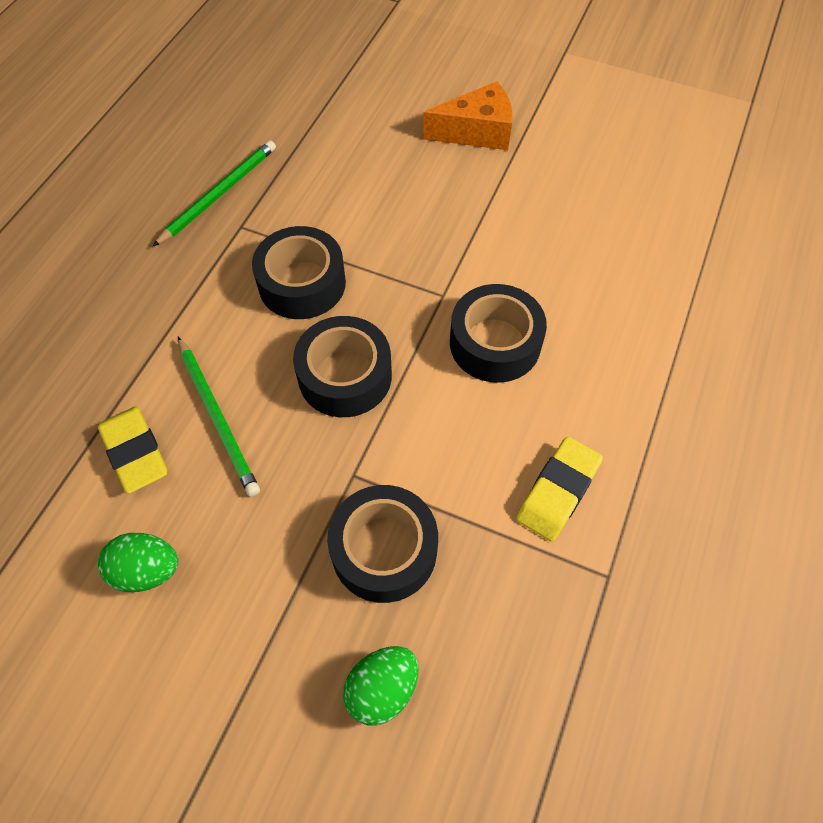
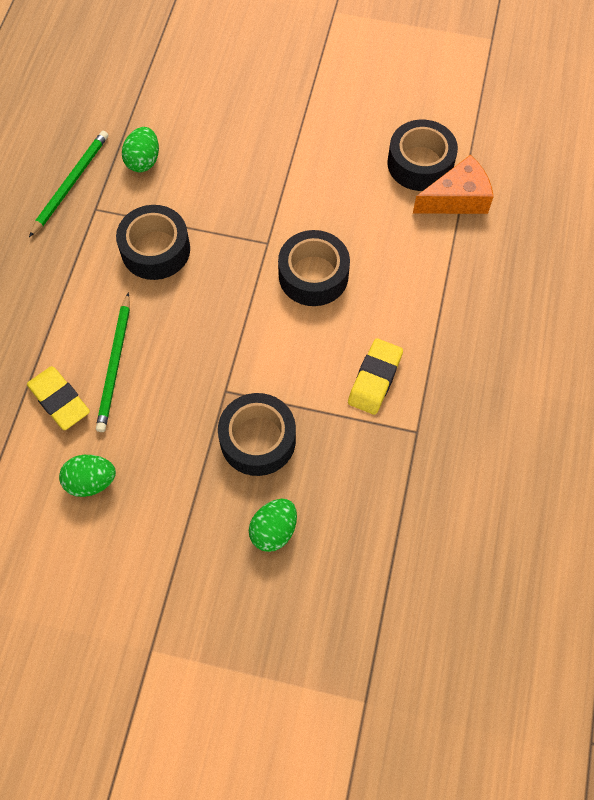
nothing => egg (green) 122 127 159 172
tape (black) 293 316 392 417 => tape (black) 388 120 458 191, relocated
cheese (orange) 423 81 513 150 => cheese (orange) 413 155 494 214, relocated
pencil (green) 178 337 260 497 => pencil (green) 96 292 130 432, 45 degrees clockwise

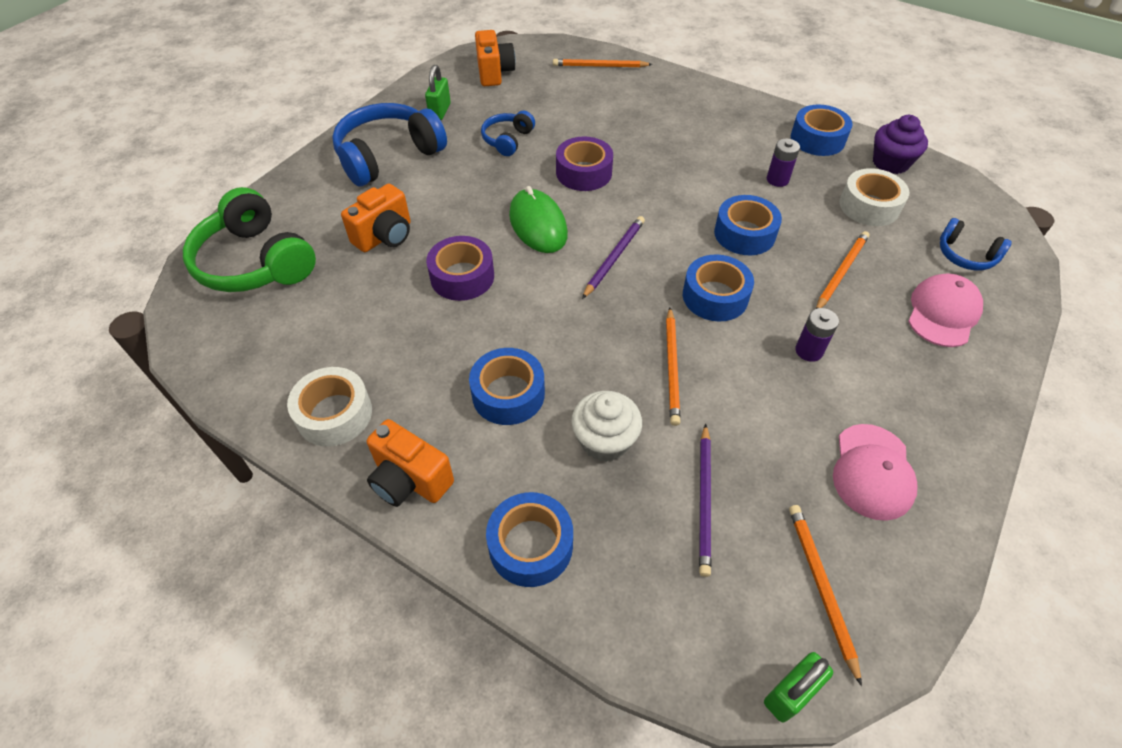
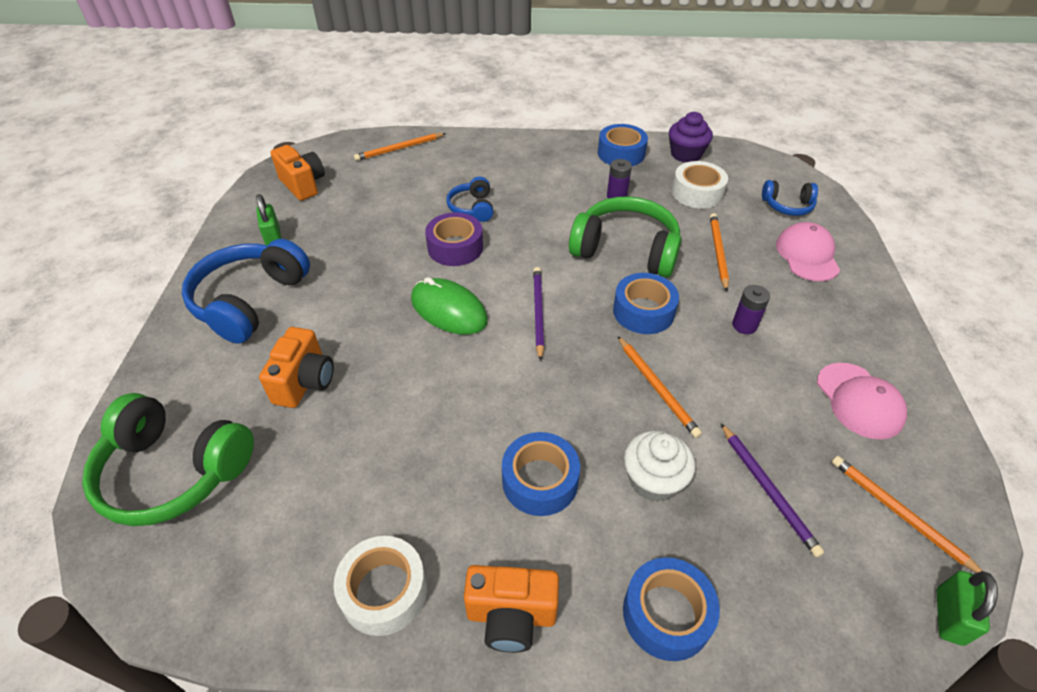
tape (purple) 426 236 494 301 => nothing
headphones (blue) 481 111 535 156 => headphones (blue) 446 177 493 222, relocated
tape (blue) 714 195 782 255 => headphones (green) 569 196 681 278

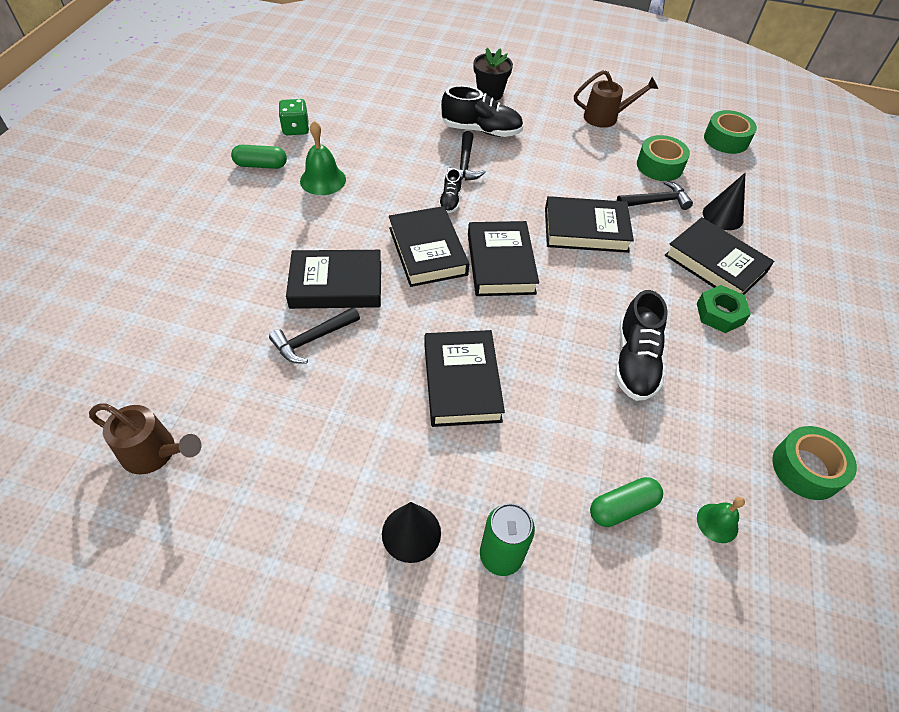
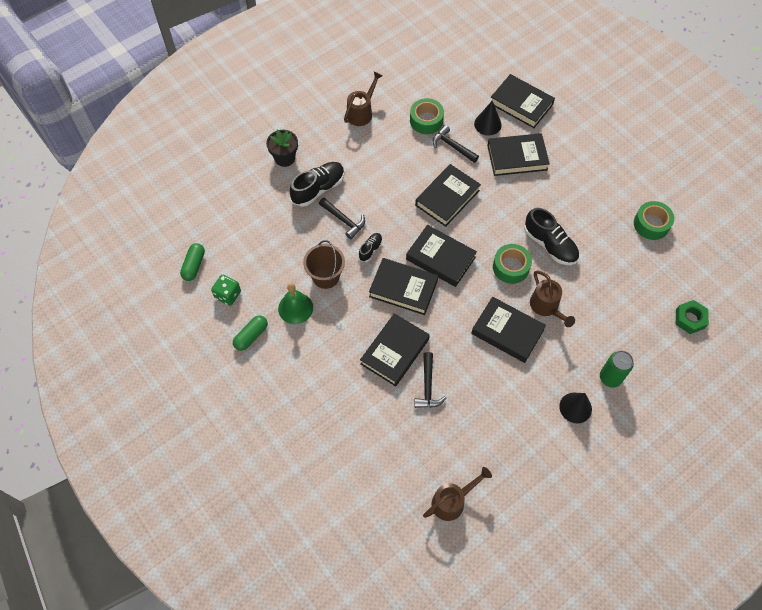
bell (green) 697 497 745 543 => nothing
nothing => bucket (brown) 303 240 345 289
nothing => book (black) 491 74 555 128
nothing => watering can (brown) 530 271 575 327
capsule (green) 590 477 663 527 => capsule (green) 180 243 205 281, relocated
nut (green) 697 285 751 333 => nut (green) 676 300 709 334, relocated
tape (green) 704 110 757 154 => tape (green) 493 244 532 284, relocated
shoe (black) 439 168 462 213 => shoe (black) 358 233 383 262, 105 degrees counterclockwise
hammer (black) 617 180 693 210 => hammer (black) 432 125 479 163, 75 degrees counterclockwise

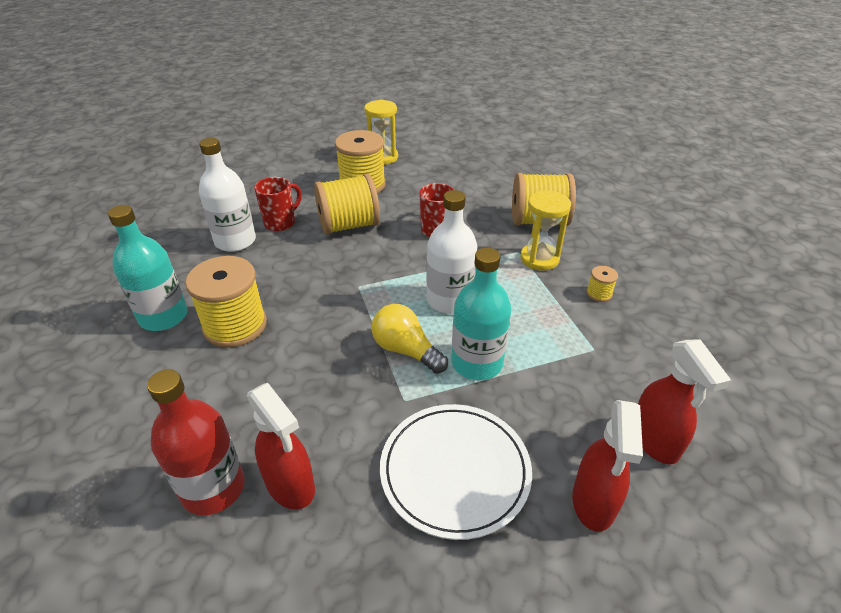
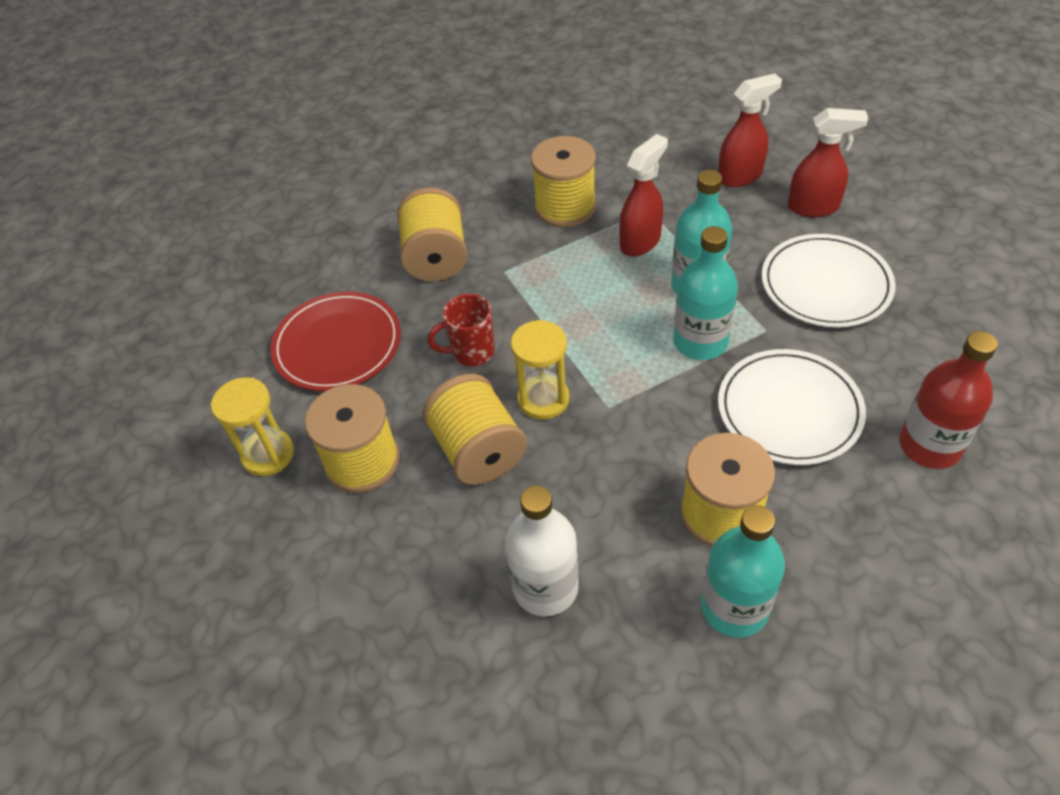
mug (red) 254 177 302 231 => nothing
bottle (white) 426 190 477 314 => nothing
nothing => plate (red) 271 291 401 391
nothing => plate (white) 718 349 866 465
spray bottle (red) 247 383 315 509 => spray bottle (red) 619 134 668 257, relocated
hourglass (yellow) 520 191 571 271 => hourglass (yellow) 511 320 569 420, relocated
light bulb (yellow) 371 304 448 374 => bottle (turquoise) 673 226 738 360
spool (yellow) 587 266 618 302 => spool (yellow) 531 136 596 227, x2.32

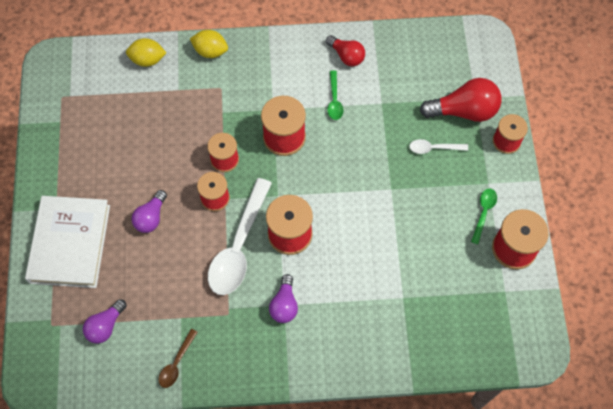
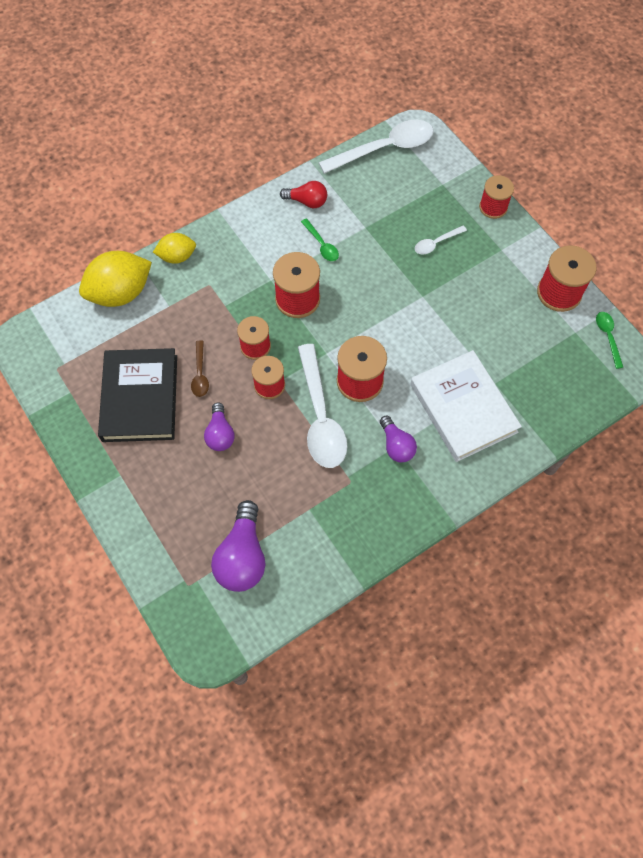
light bulb (red) 420 78 502 122 => nothing
nothing => book (black) 98 348 177 442
nothing => spoon (white) 318 120 433 174
book (white) 25 196 110 288 => book (white) 410 350 522 462, relocated
spoon (brown) 158 329 198 388 => spoon (brown) 191 341 209 397, relocated
spoon (green) 471 189 497 244 => spoon (green) 596 312 623 369, relocated
light bulb (purple) 83 299 127 344 => light bulb (purple) 211 500 266 592, x1.64
lemon (yellow) 126 38 167 67 => lemon (yellow) 79 251 152 307, x1.73

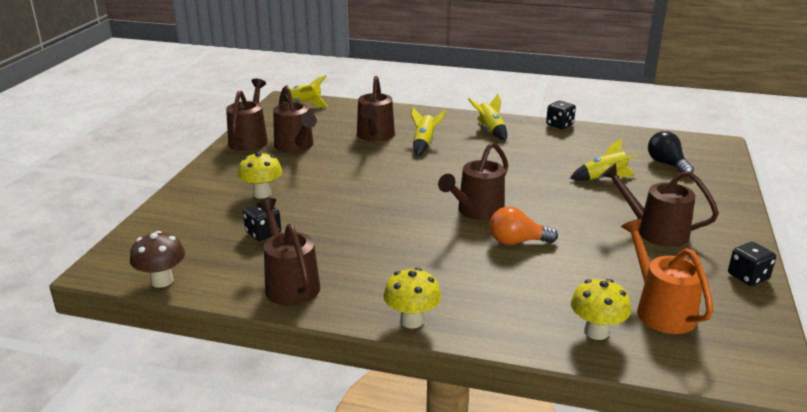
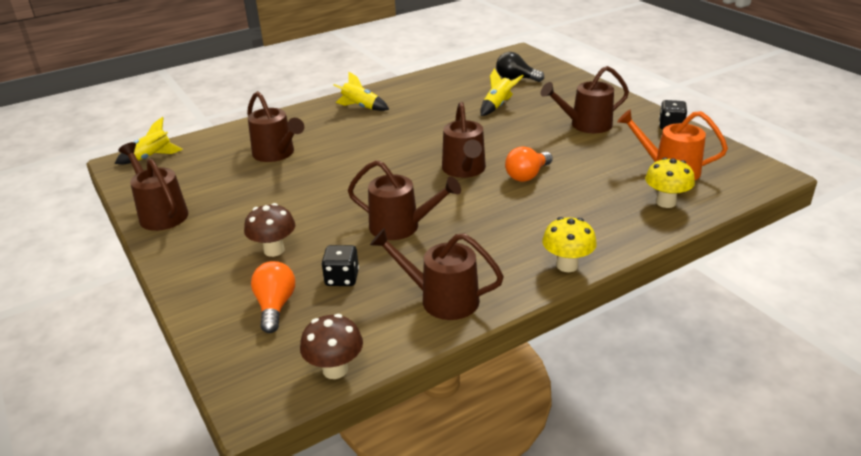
rocket (yellow) 411 107 446 156 => nothing
dice (black) 546 101 576 129 => nothing
nothing => light bulb (orange) 251 261 295 333
watering can (brown) 273 85 317 152 => watering can (brown) 348 160 461 240, relocated
mushroom (yellow) 238 152 282 199 => mushroom (brown) 244 203 295 257

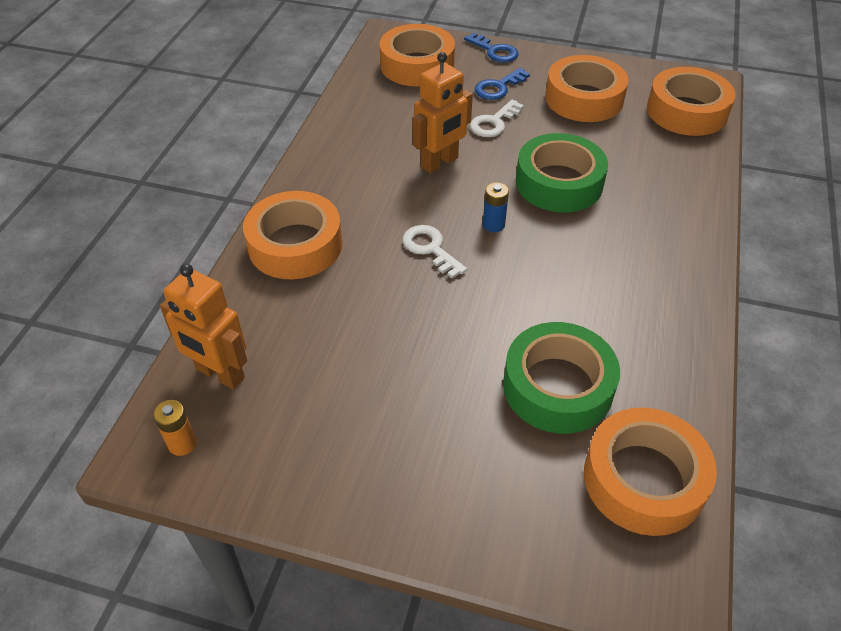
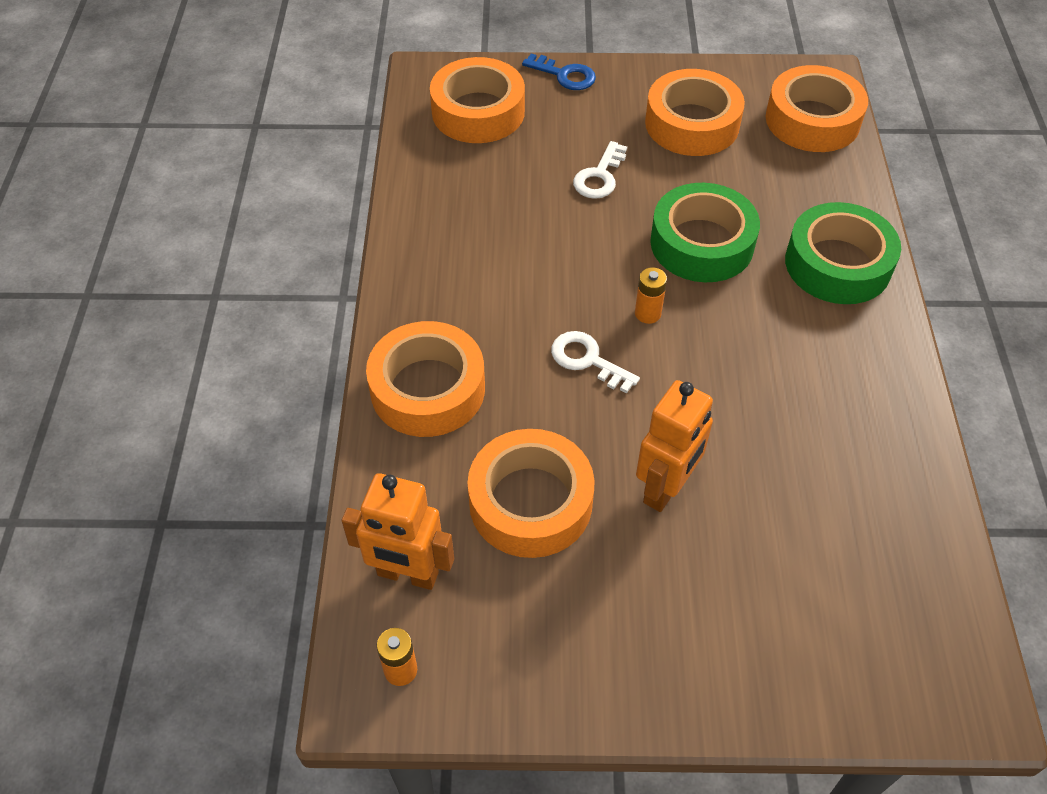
key (blue) 475 68 530 100 => nothing
robot (orange) 413 52 473 174 => robot (orange) 636 380 713 512, relocated
tape (green) 503 322 620 434 => tape (green) 785 202 901 304, relocated
tape (orange) 584 407 717 536 => tape (orange) 468 429 595 558, relocated
battery (blue) 483 182 509 232 => battery (orange) 635 267 667 324

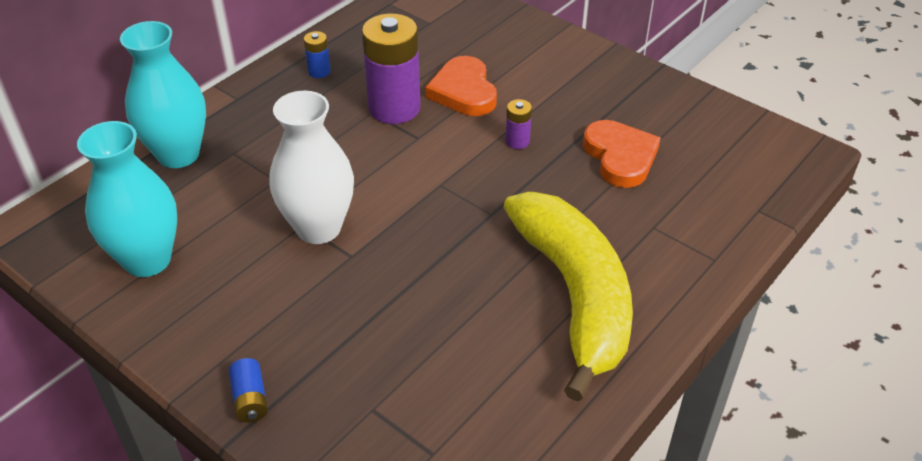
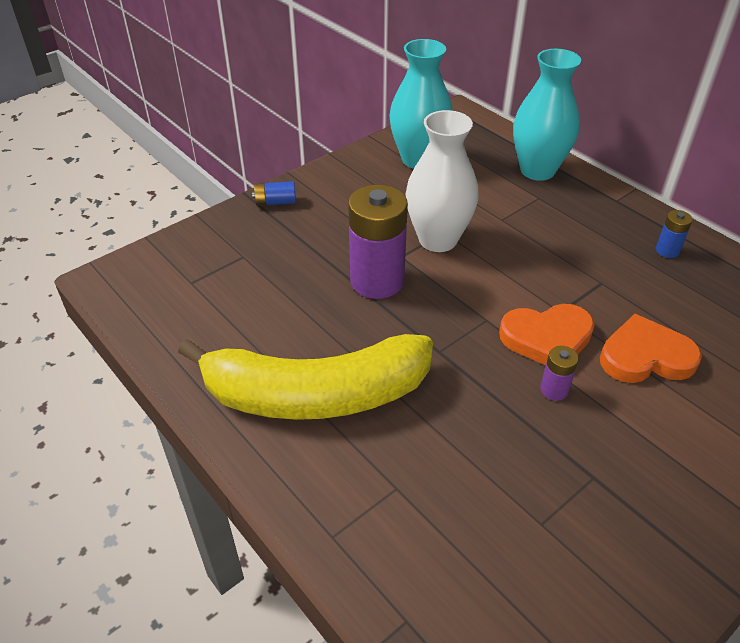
battery (purple) 362 13 421 124 => battery (purple) 348 184 408 299, relocated
heart (orange) 583 120 661 188 => heart (orange) 499 304 595 365, relocated

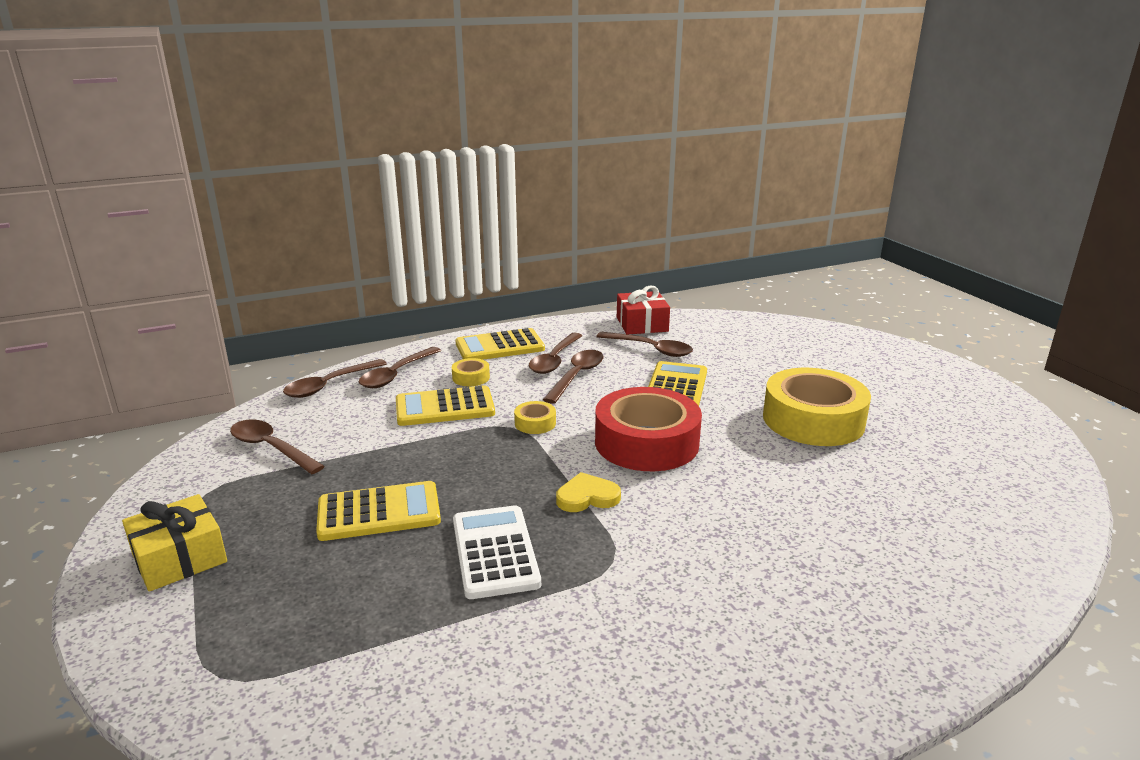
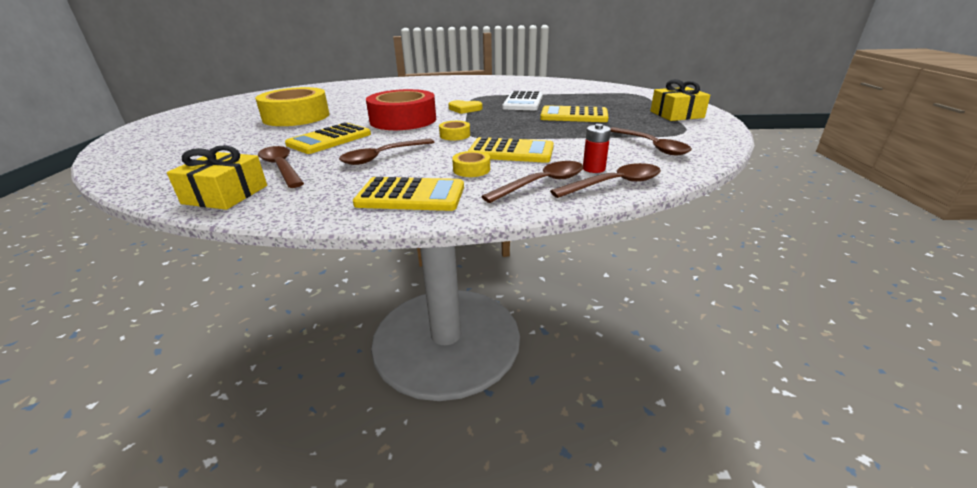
spoon (brown) 529 333 582 374 => nothing
nothing => battery (red) 583 124 611 173
gift (red) 617 285 670 335 => gift (yellow) 167 145 267 210

